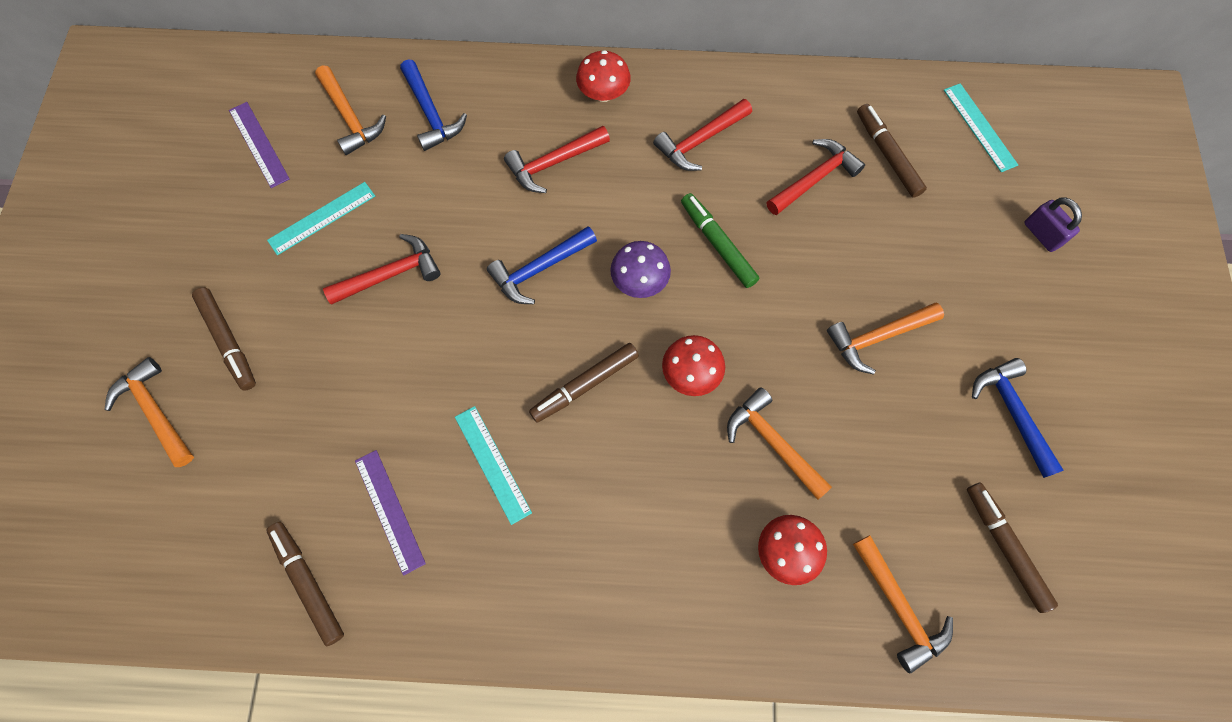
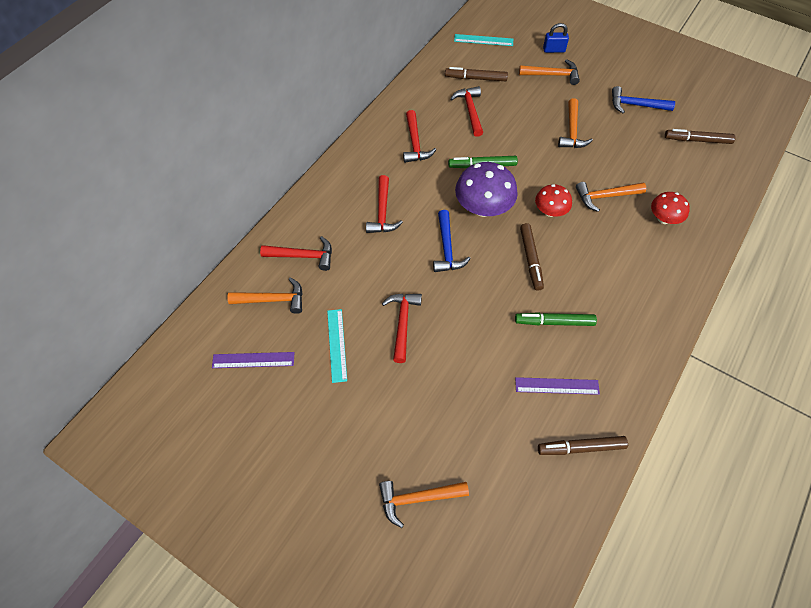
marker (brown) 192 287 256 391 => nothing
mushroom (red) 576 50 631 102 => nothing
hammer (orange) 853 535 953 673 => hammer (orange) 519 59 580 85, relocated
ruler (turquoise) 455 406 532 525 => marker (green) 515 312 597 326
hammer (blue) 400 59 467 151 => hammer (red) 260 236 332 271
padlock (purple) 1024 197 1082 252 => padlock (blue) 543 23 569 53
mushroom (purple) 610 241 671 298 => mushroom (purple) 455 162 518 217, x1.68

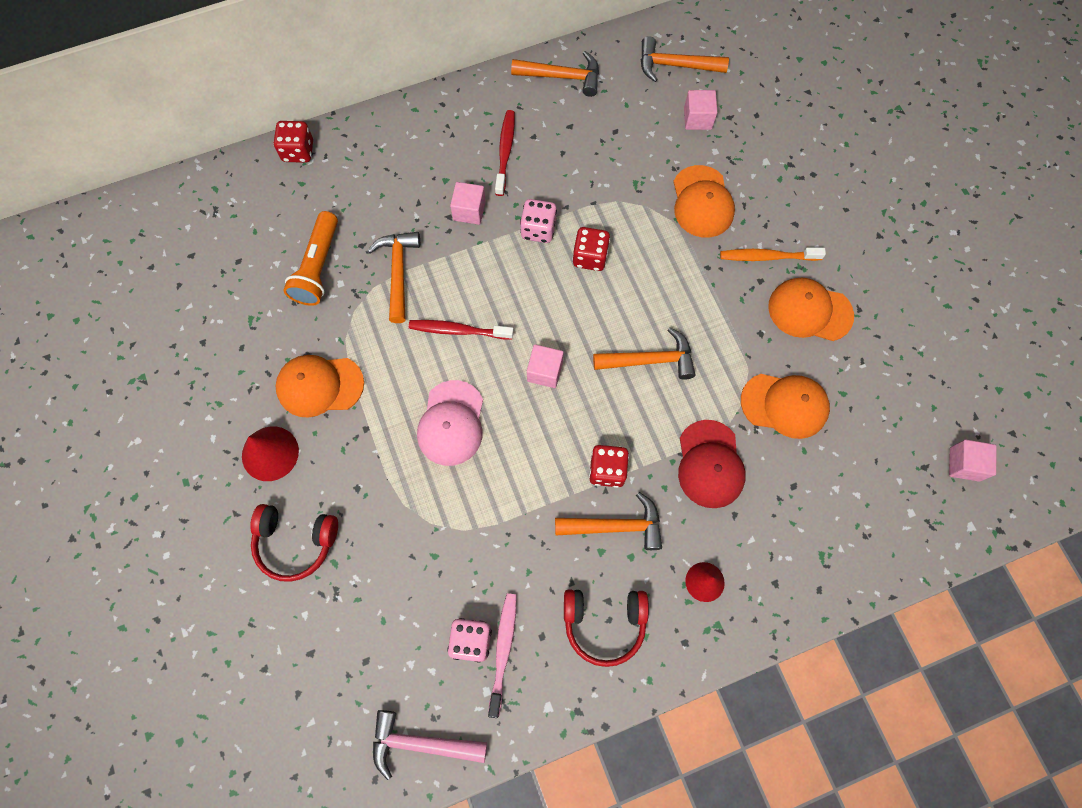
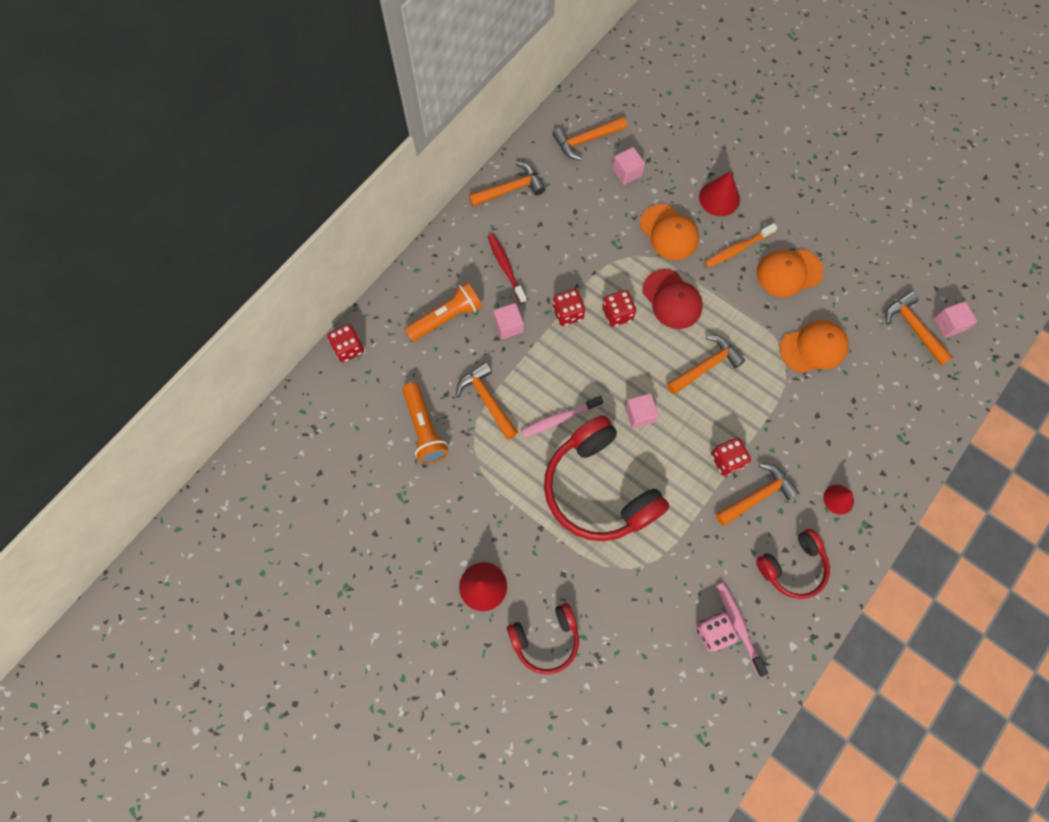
cap (orange) 276 355 364 418 => nothing
hammer (pink) 373 710 487 780 => nothing
nothing => flashlight (orange) 405 282 482 342
nothing => cone (red) 699 171 740 216
nothing => hammer (orange) 885 291 953 365
cap (red) 678 420 746 508 => cap (red) 643 269 703 329, relocated
cap (pink) 417 380 483 466 => headphones (red) 544 415 669 541
toothbrush (red) 409 320 514 340 => toothbrush (pink) 521 395 603 437
dice (pink) 520 199 557 243 => dice (red) 552 289 585 326

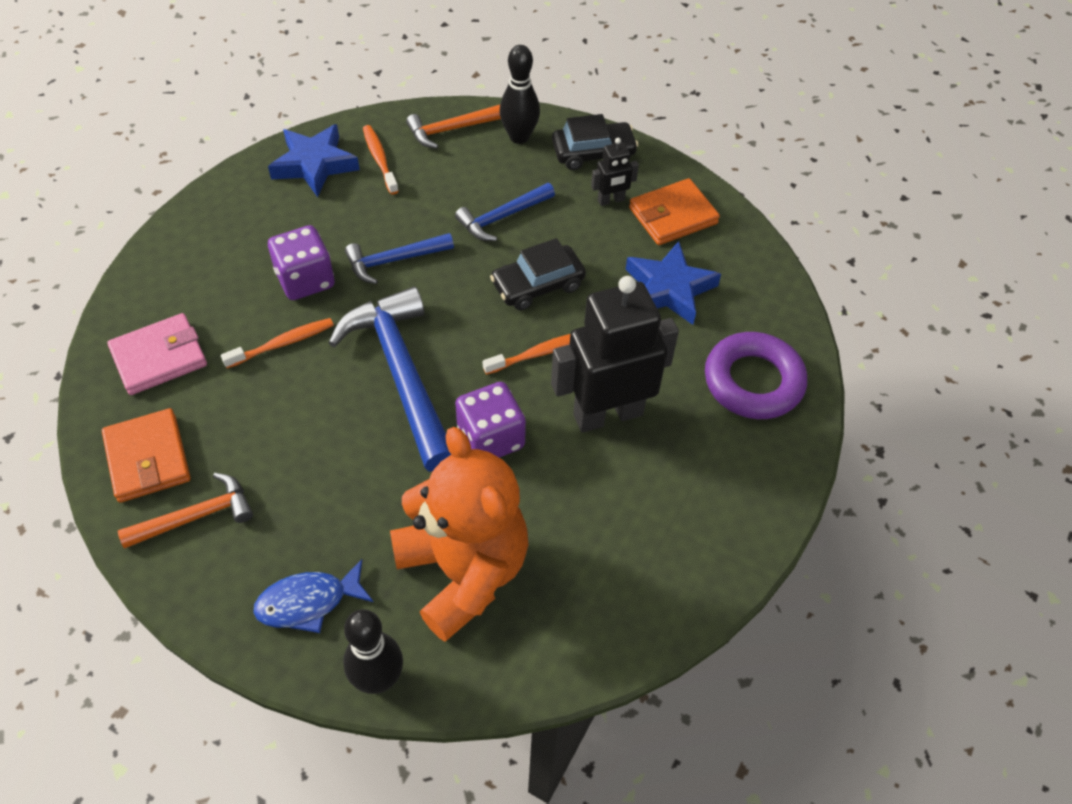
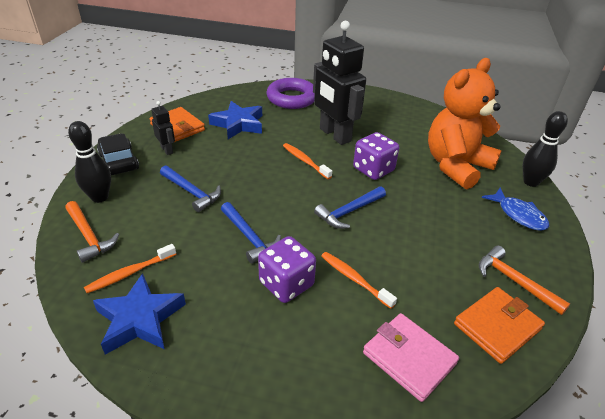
car (black) 490 238 586 310 => nothing
hammer (blue) 329 287 452 472 => hammer (blue) 314 186 386 229, x0.55

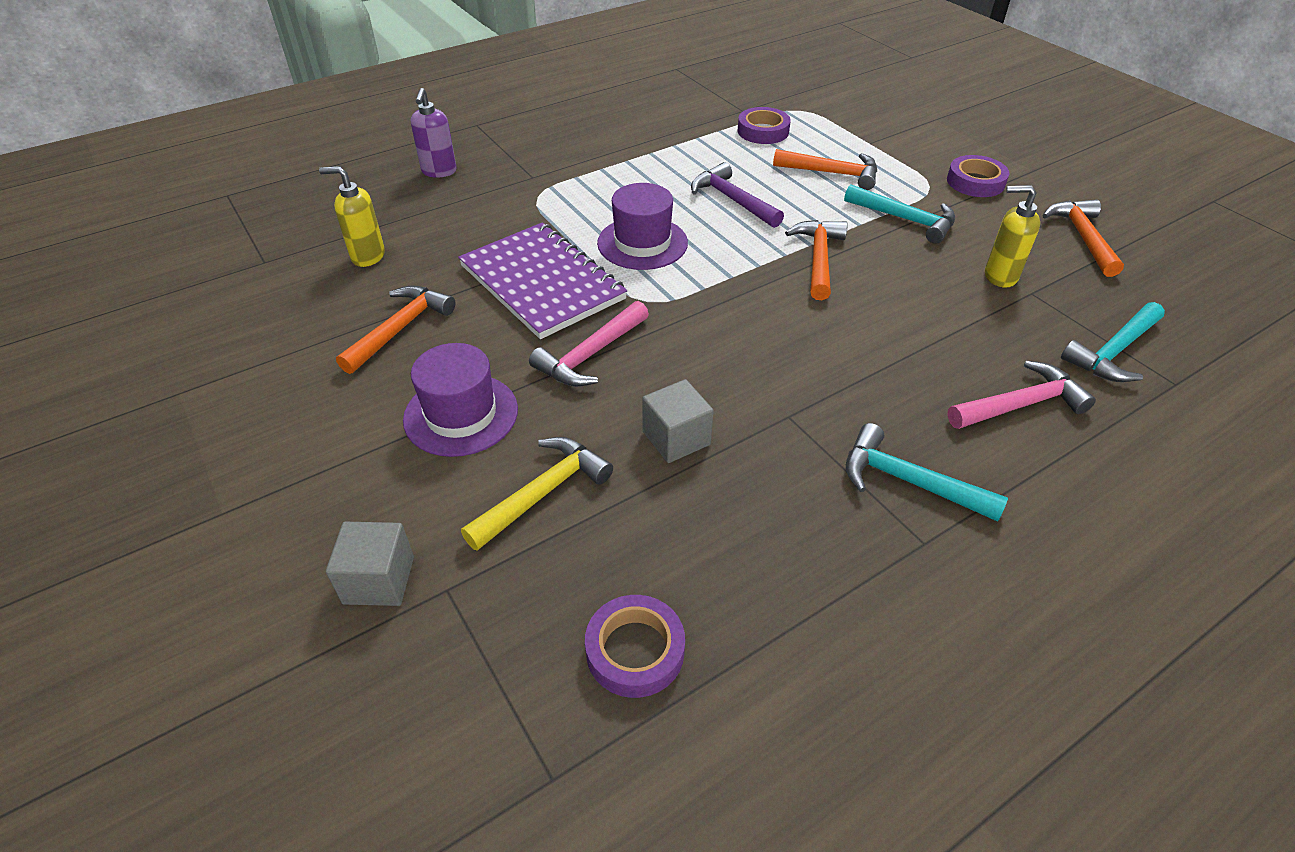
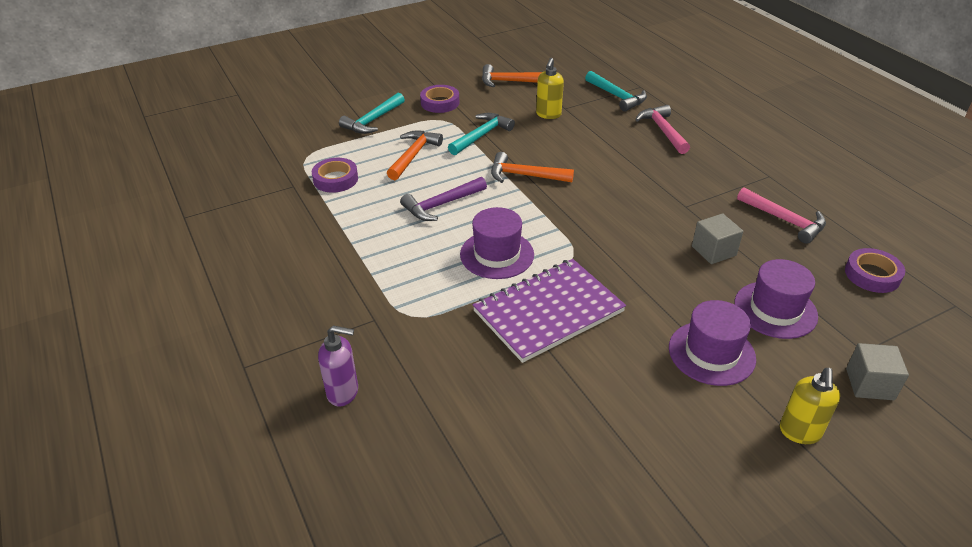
hammer (orange) 336 286 456 374 => nothing
soap dispenser (yellow) 319 166 385 267 => soap dispenser (yellow) 780 368 840 444, relocated
hammer (pink) 529 301 649 387 => hammer (pink) 737 187 826 244, relocated
hammer (turquoise) 846 423 1008 522 => hammer (turquoise) 339 92 405 134, relocated
hammer (yellow) 461 437 613 551 => hat (purple) 734 259 818 339

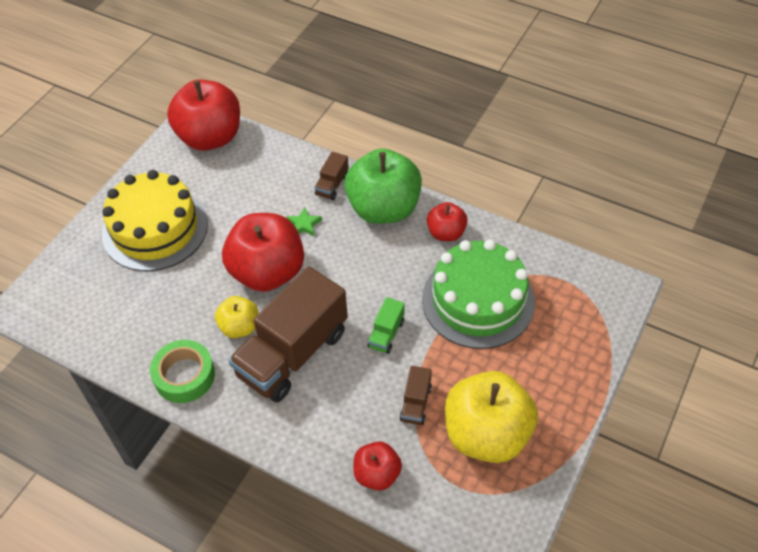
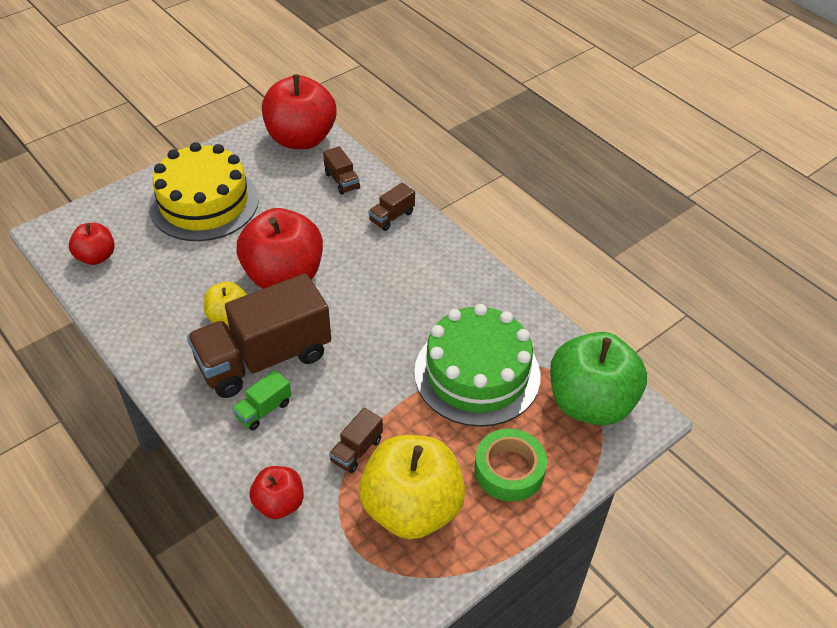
star (green) 287 207 322 237 => nothing
nothing => truck (brown) 323 146 360 195
tape (green) 150 340 215 403 => tape (green) 475 429 547 502, relocated
apple (green) 344 149 422 224 => apple (green) 550 332 647 426, relocated
truck (green) 368 297 405 354 => truck (green) 232 370 291 431, relocated
apple (red) 427 202 468 241 => apple (red) 69 223 115 265, relocated

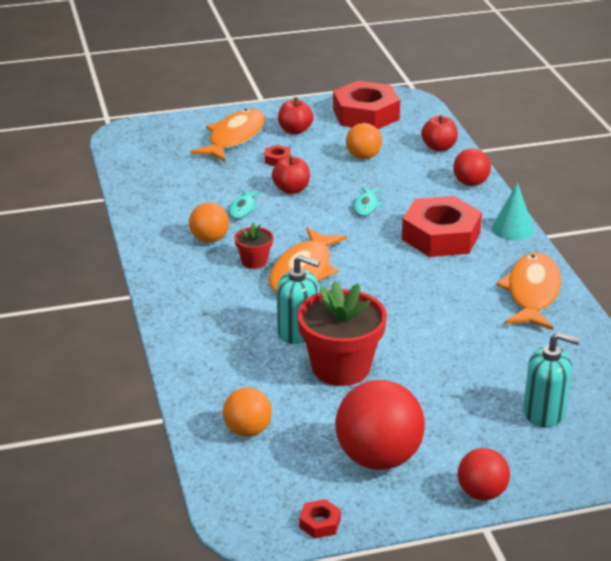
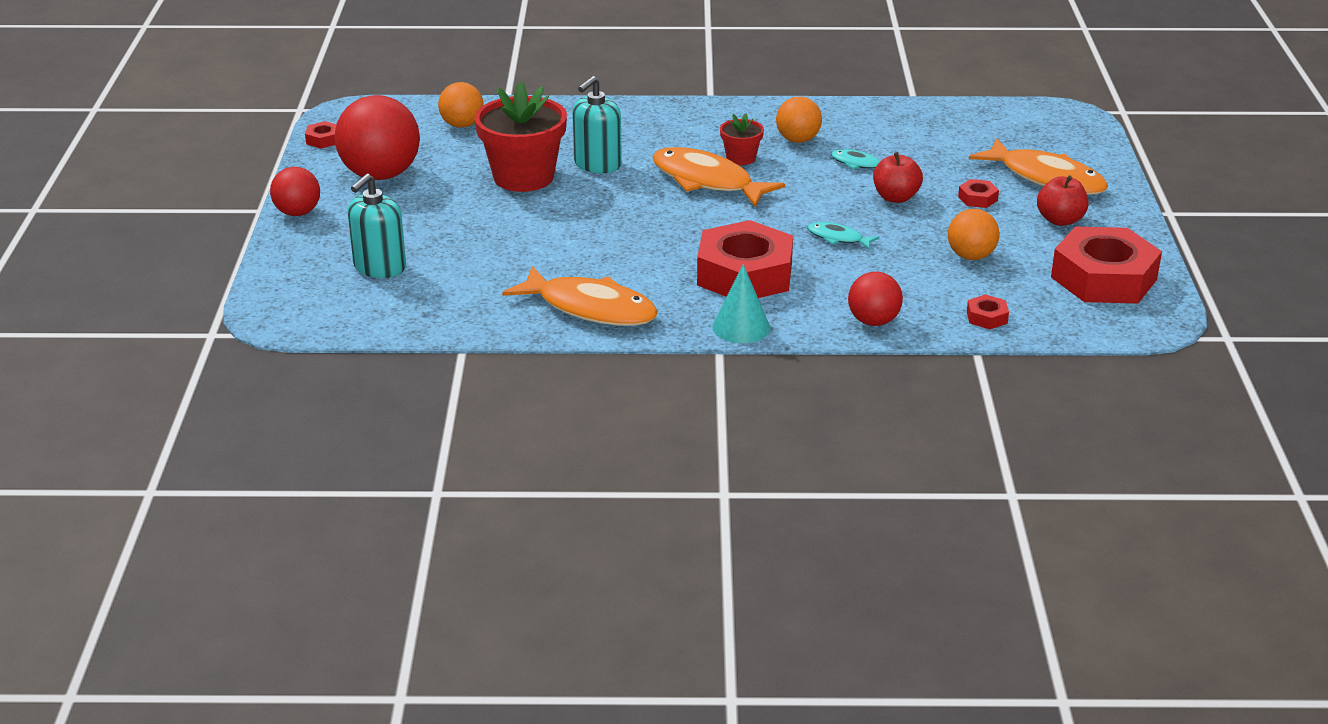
apple (red) 421 115 458 151 => nut (red) 967 294 1009 329

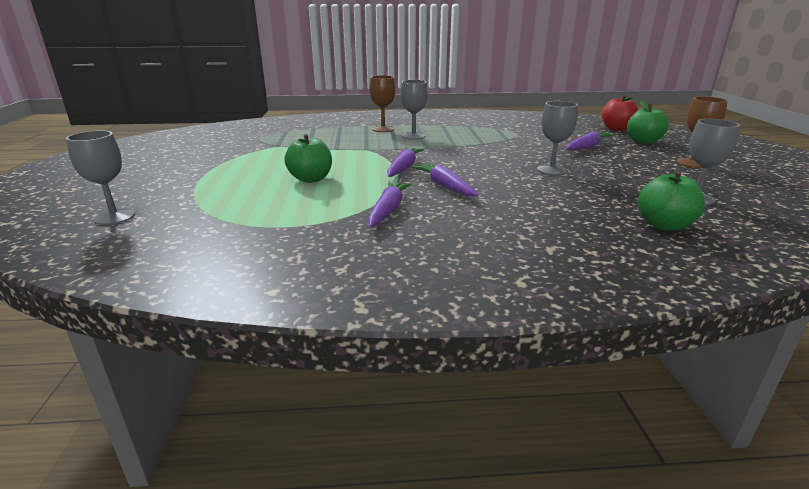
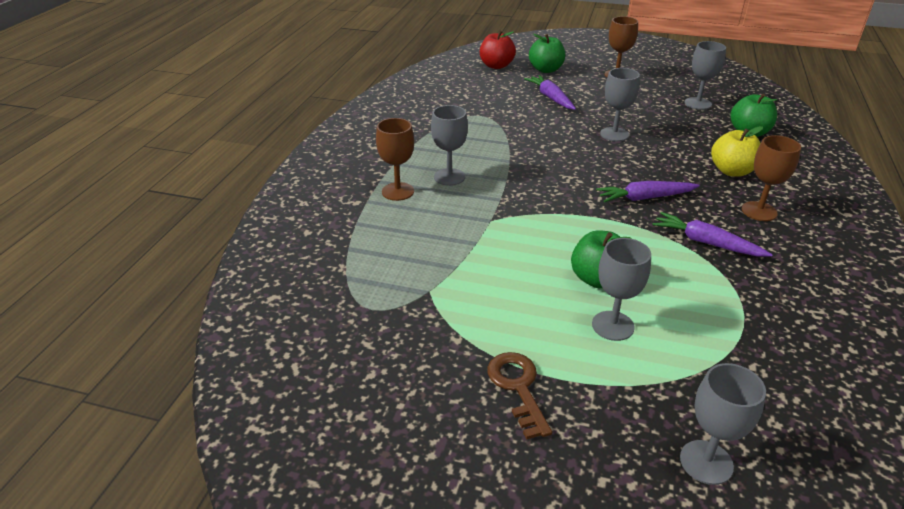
carrot (purple) 387 147 424 177 => nothing
nothing => key (brown) 487 352 552 439
nothing => goblet (grey) 592 238 651 341
nothing => apple (yellow) 711 126 763 177
nothing => goblet (brown) 742 135 801 221

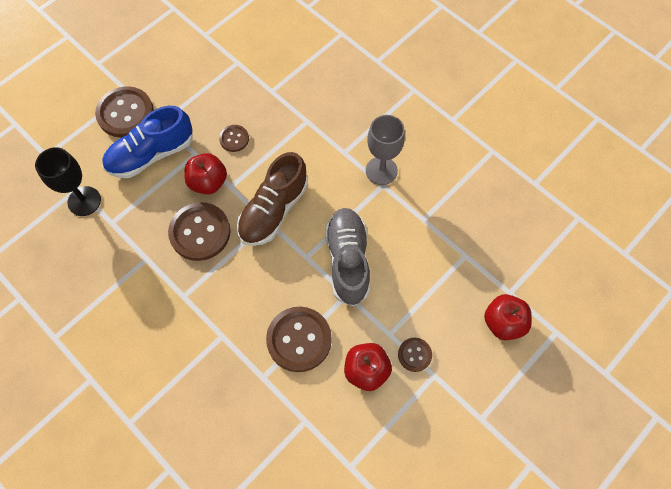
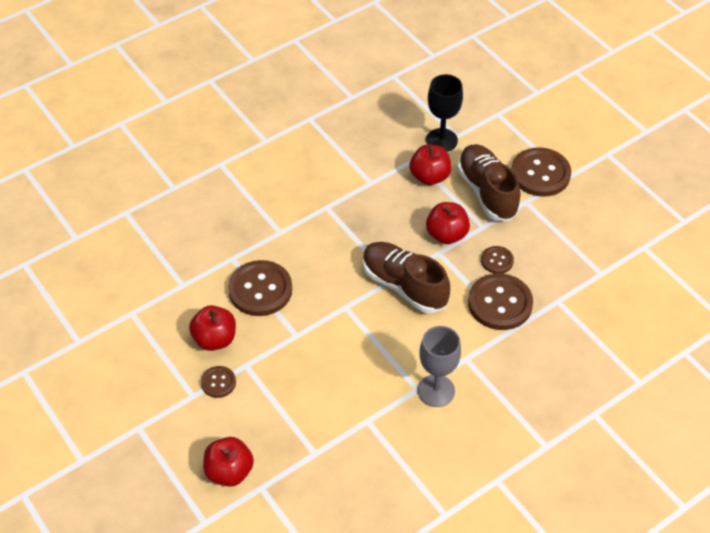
shoe (grey) 325 208 370 306 => nothing
nothing => apple (red) 410 144 452 185
button (brown) 168 202 230 261 => button (brown) 468 273 533 330, relocated
shoe (blue) 102 106 193 178 => shoe (brown) 457 144 521 221

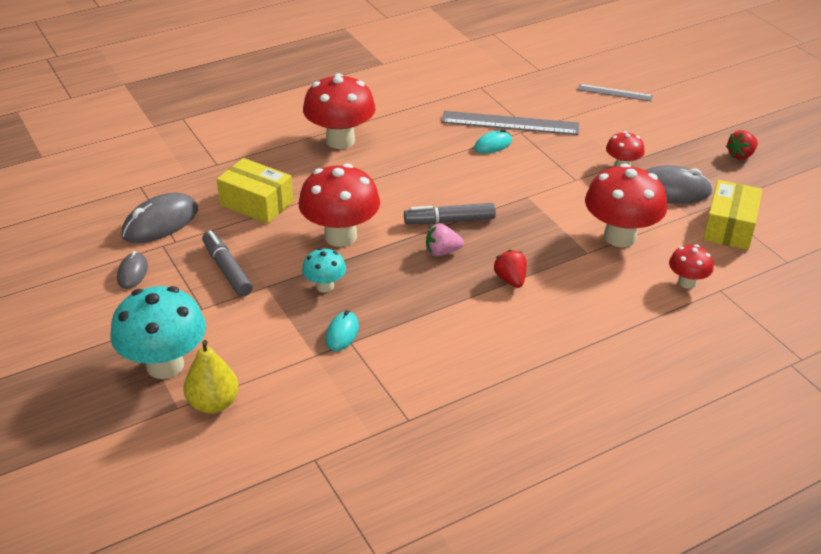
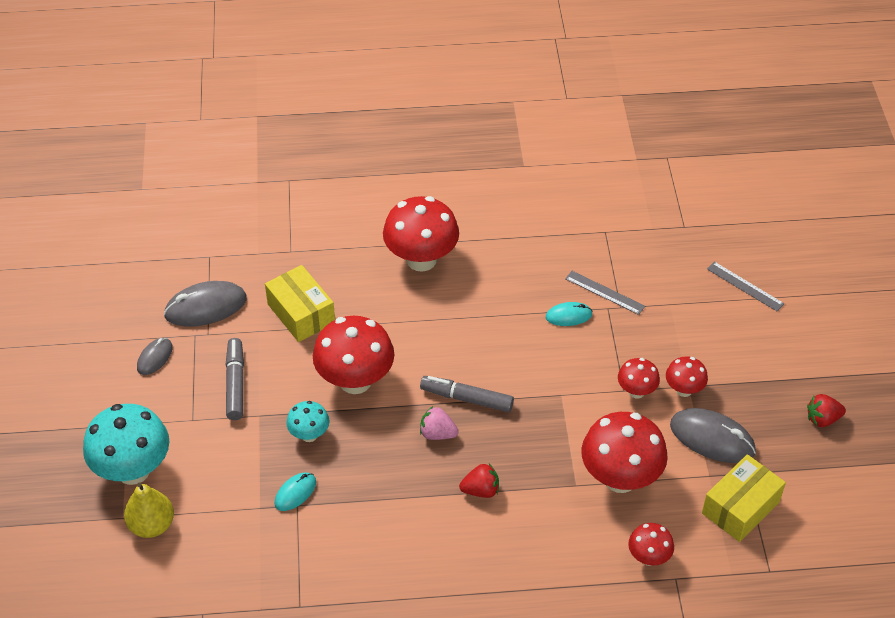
nothing => mushroom (red) 618 358 660 398
strawberry (red) 494 250 527 288 => strawberry (red) 459 464 499 498, 75 degrees clockwise
ruler (grey) 442 111 579 135 => ruler (grey) 565 271 645 315, x0.56

